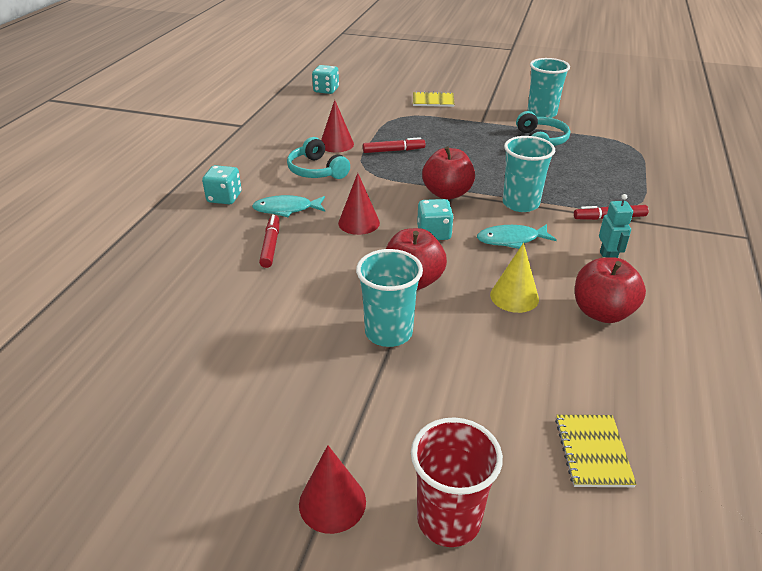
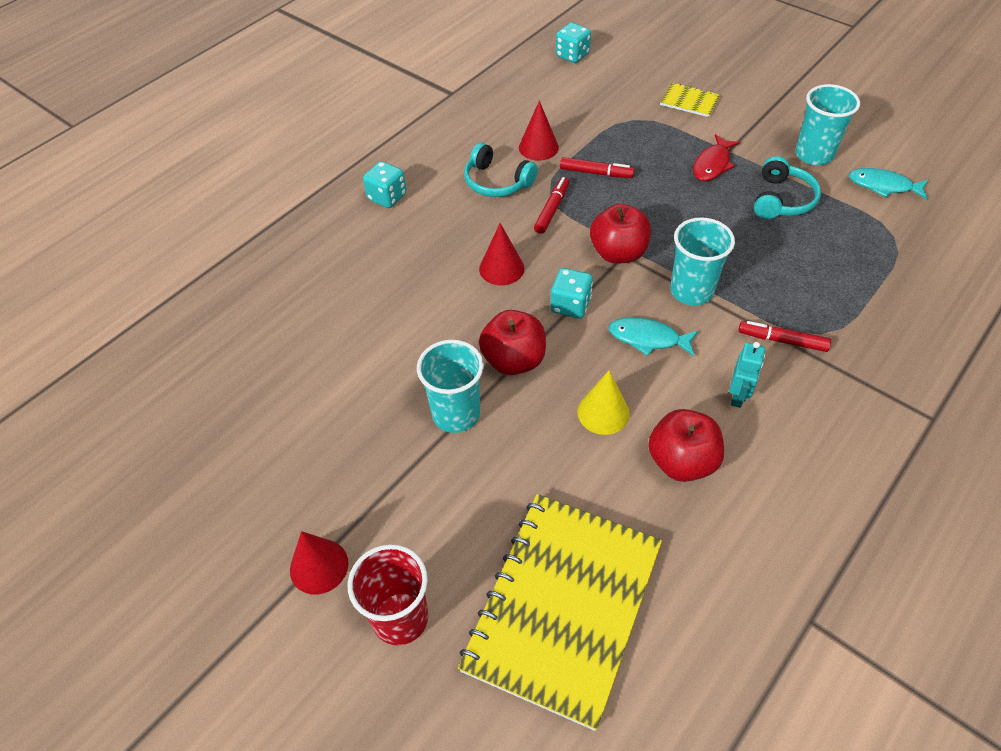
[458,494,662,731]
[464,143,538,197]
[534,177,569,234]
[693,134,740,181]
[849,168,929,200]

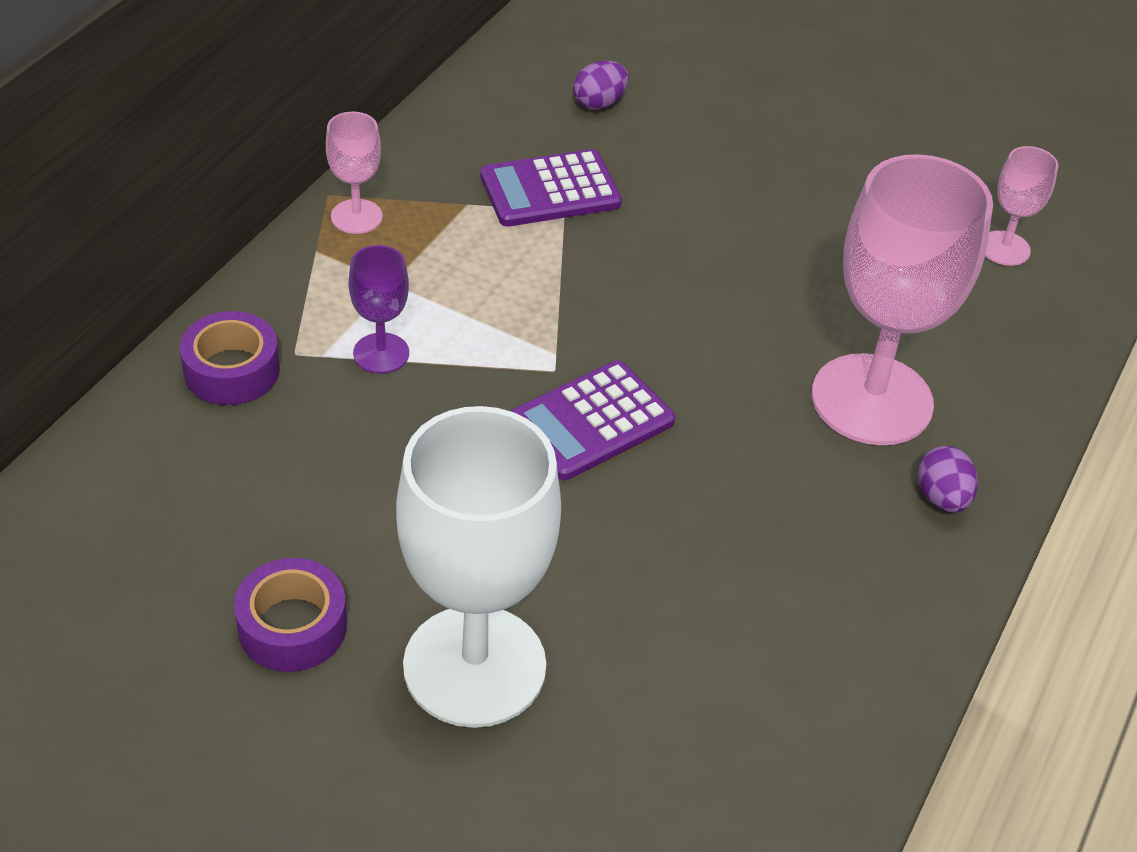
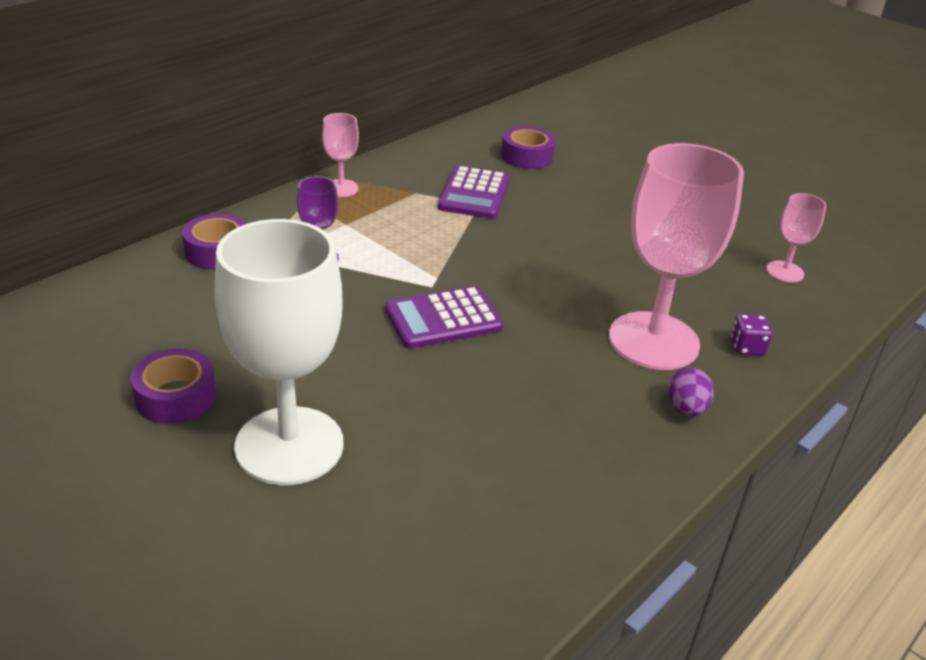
[438,166,510,219]
[501,126,556,169]
[731,314,773,356]

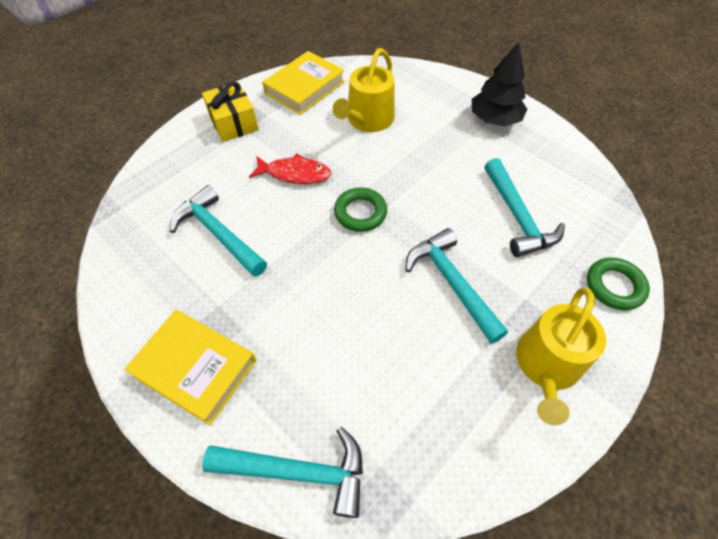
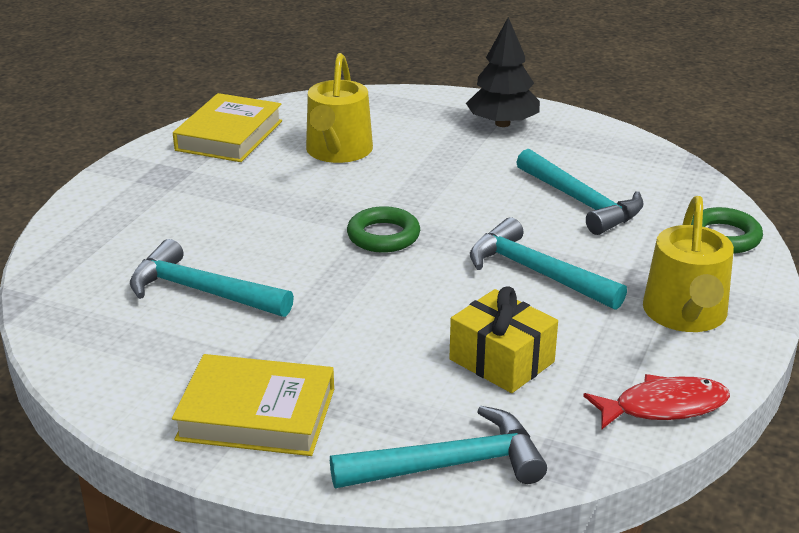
[449,286,558,393]
[583,374,730,430]

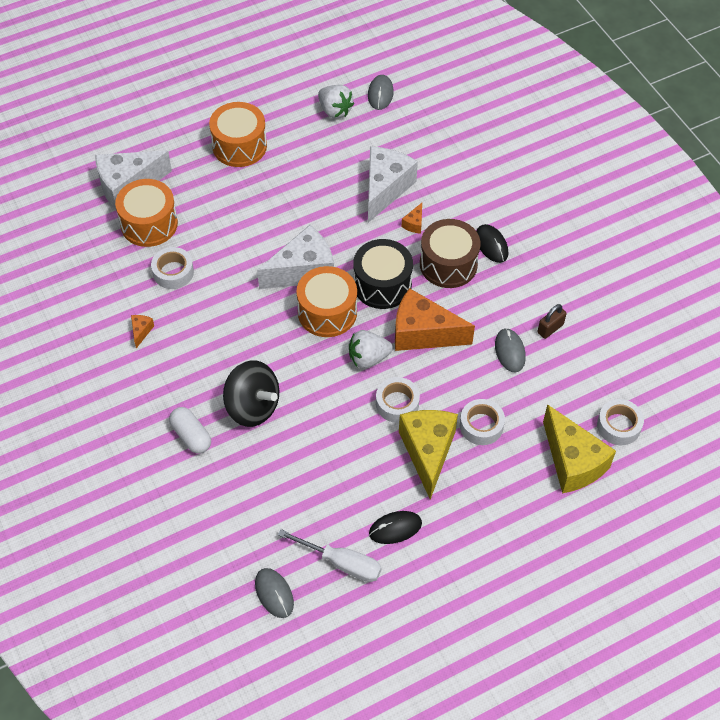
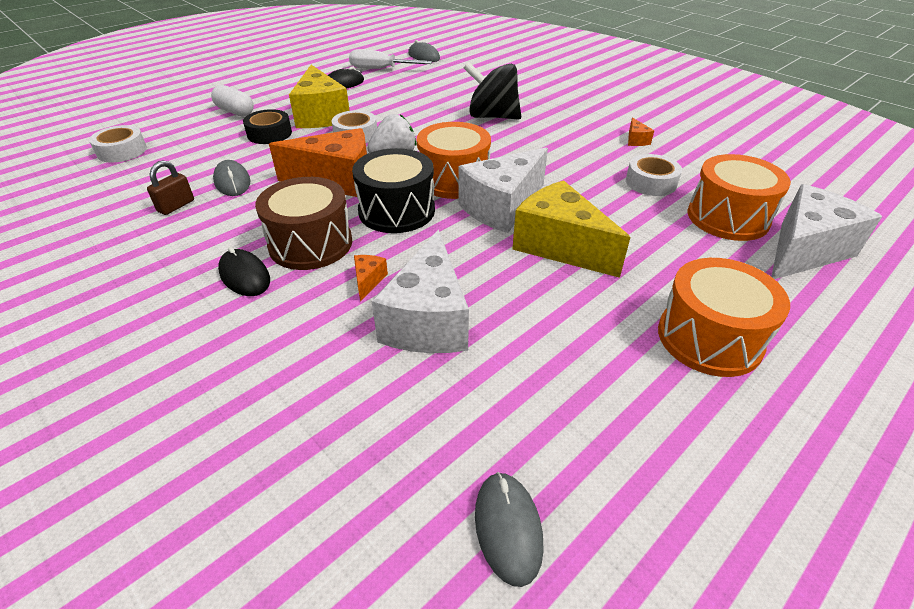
[211,85,254,117]
[243,109,292,144]
[512,180,630,278]
[318,85,354,119] (first image)

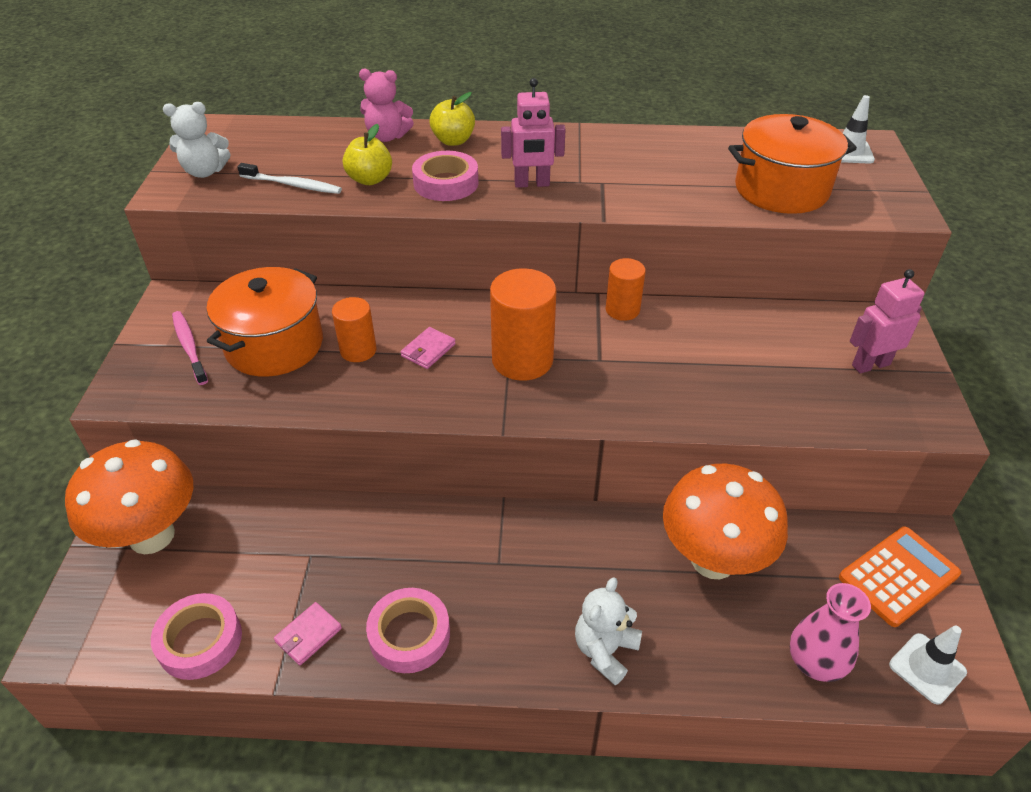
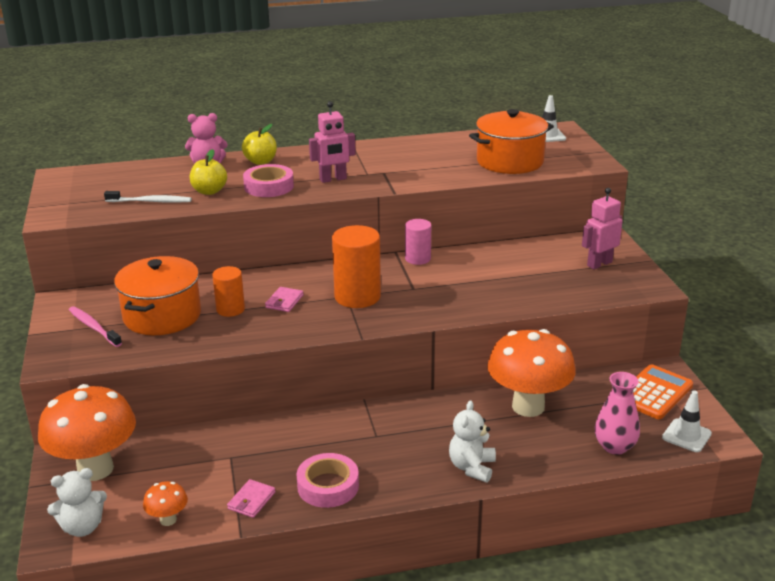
[47,468,107,537]
[143,481,188,526]
[405,219,431,265]

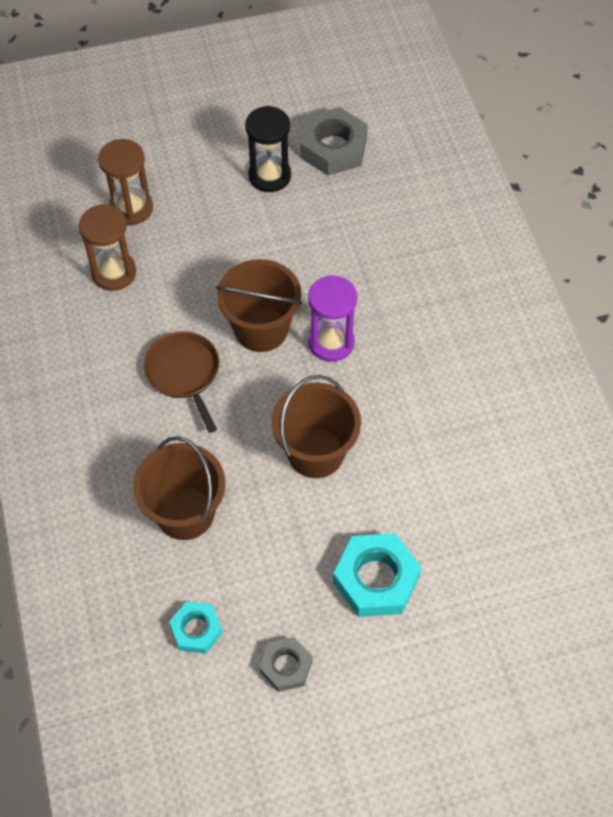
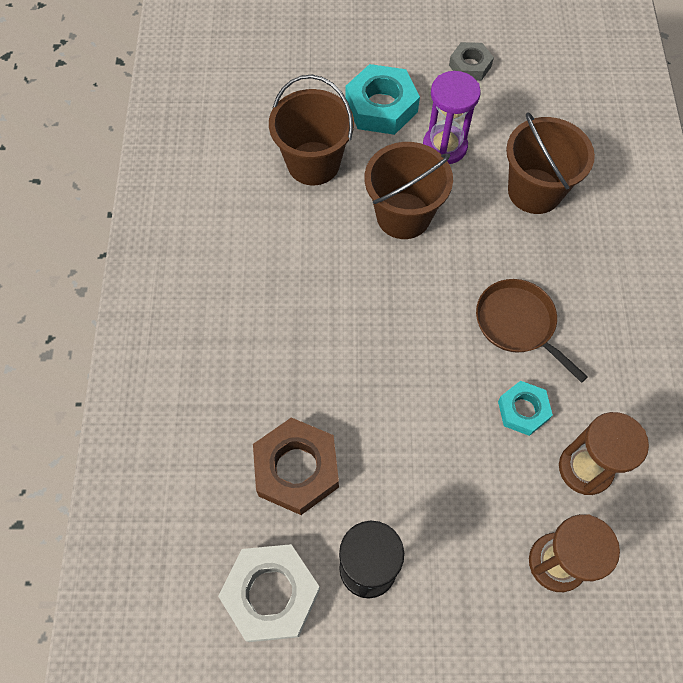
[218,544,320,642]
[253,418,339,515]
[269,75,354,185]
[423,71,481,164]
[476,279,588,383]
[498,381,553,436]

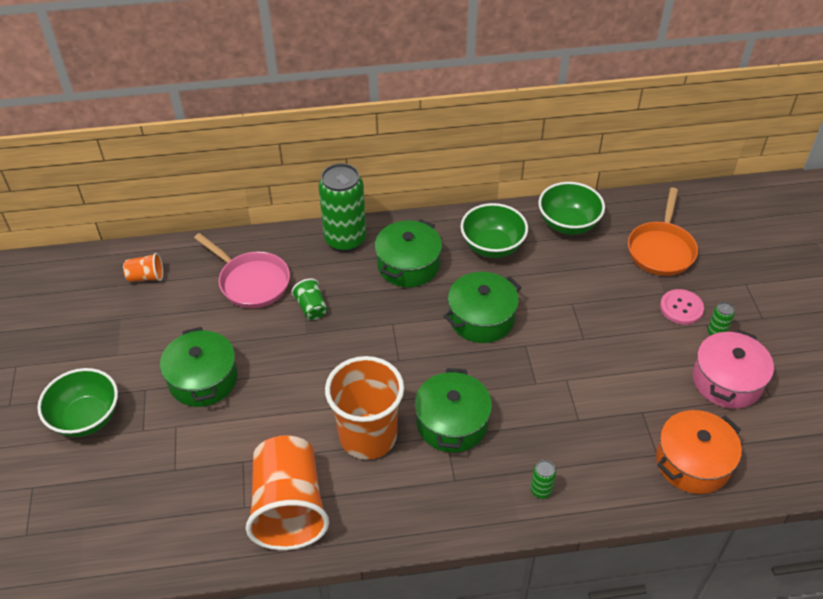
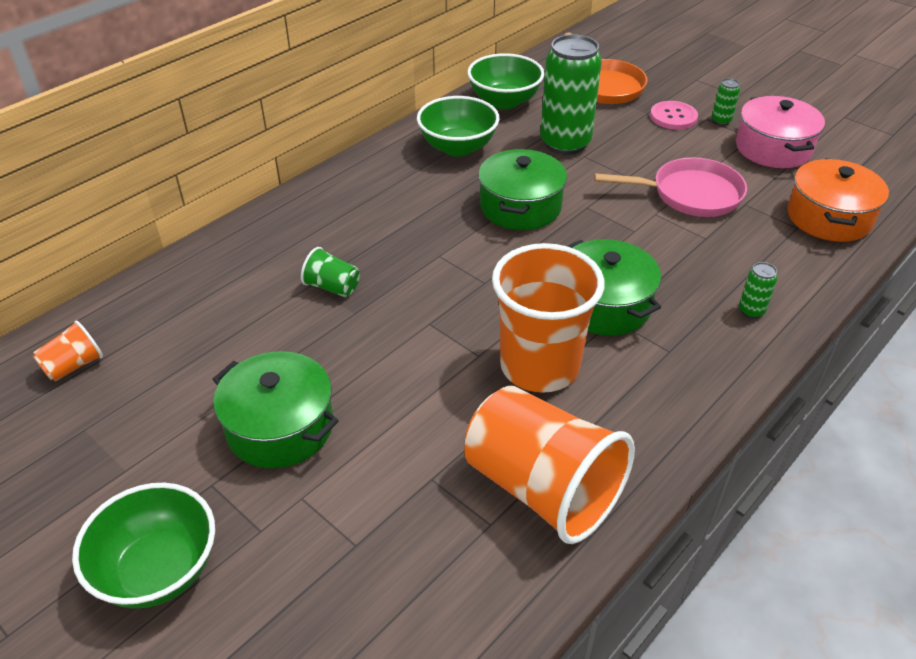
[540,34,602,155]
[594,157,747,217]
[375,219,442,287] (first image)

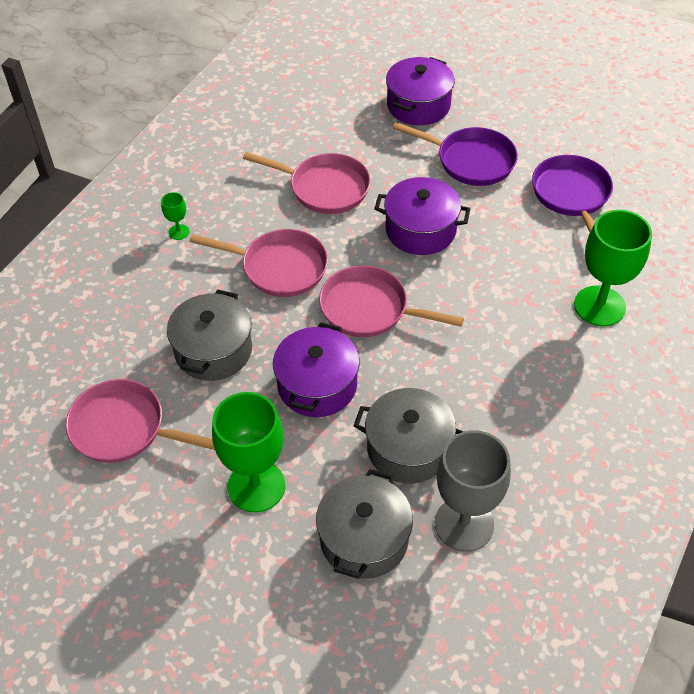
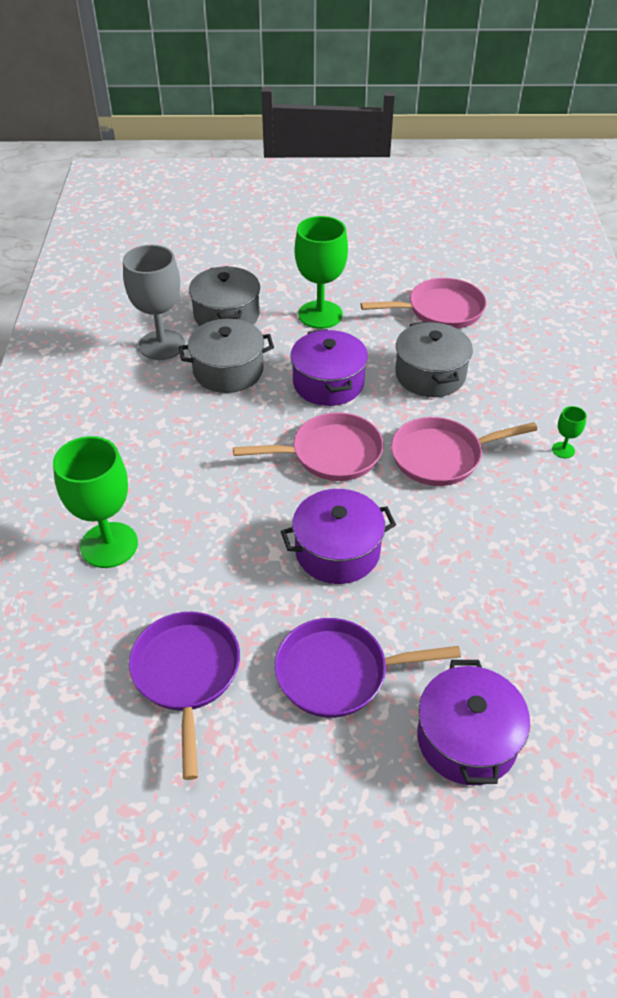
[129,612,240,780]
[243,152,371,214] (first image)

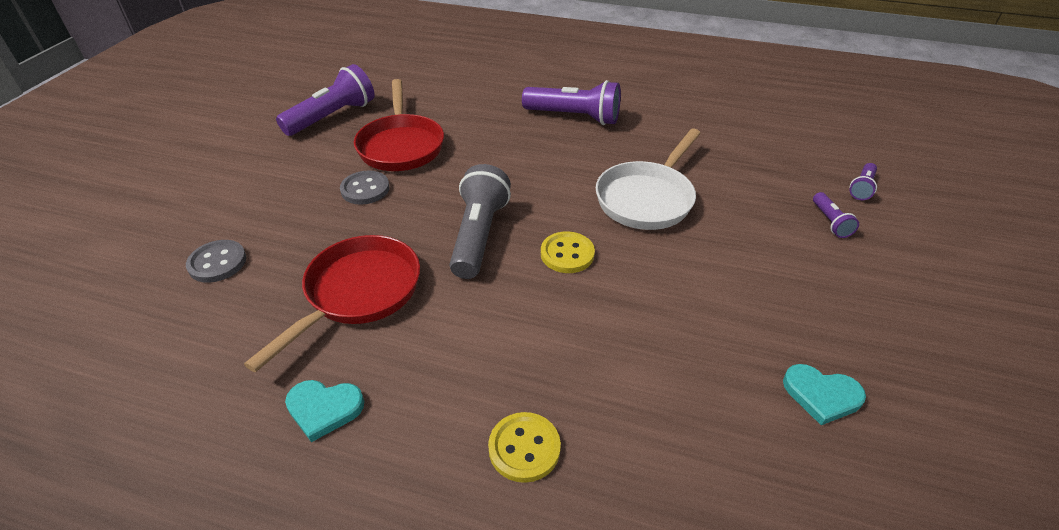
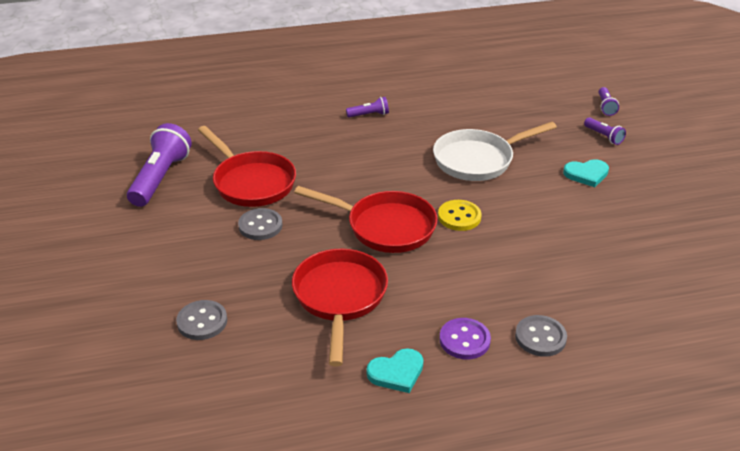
[294,186,438,253]
[346,97,389,117]
[433,122,557,181]
[439,318,491,359]
[515,315,567,357]
[563,159,609,187]

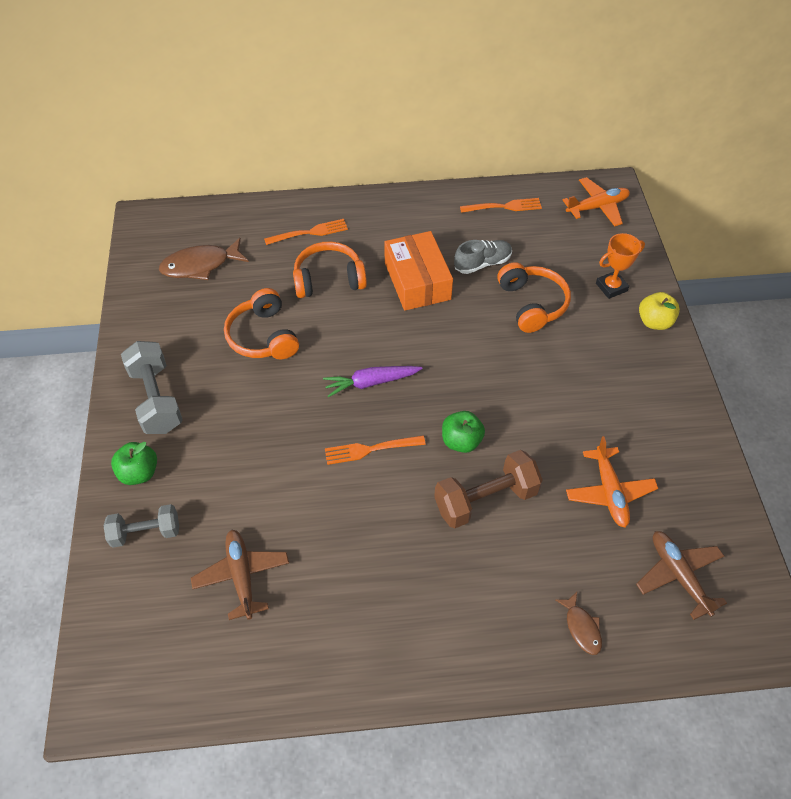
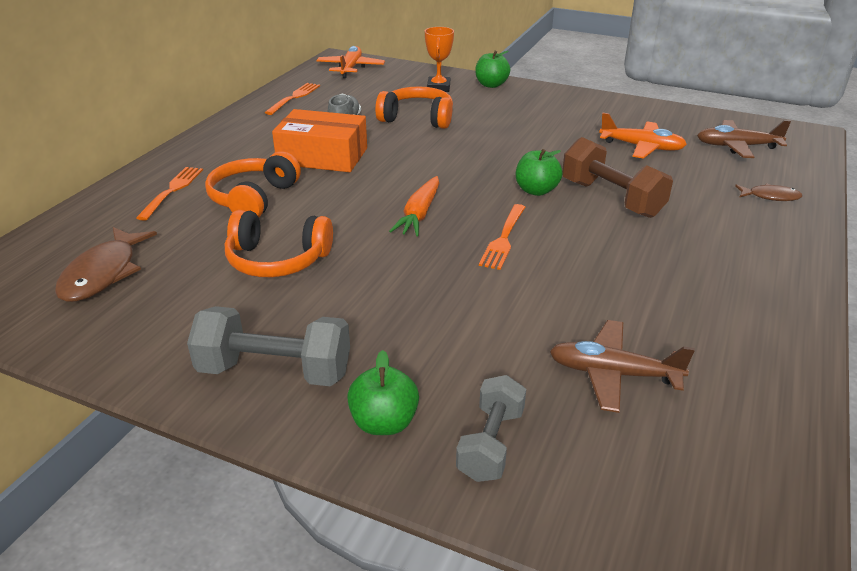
[389,176,439,236]
[475,51,510,88]
[562,137,673,218]

